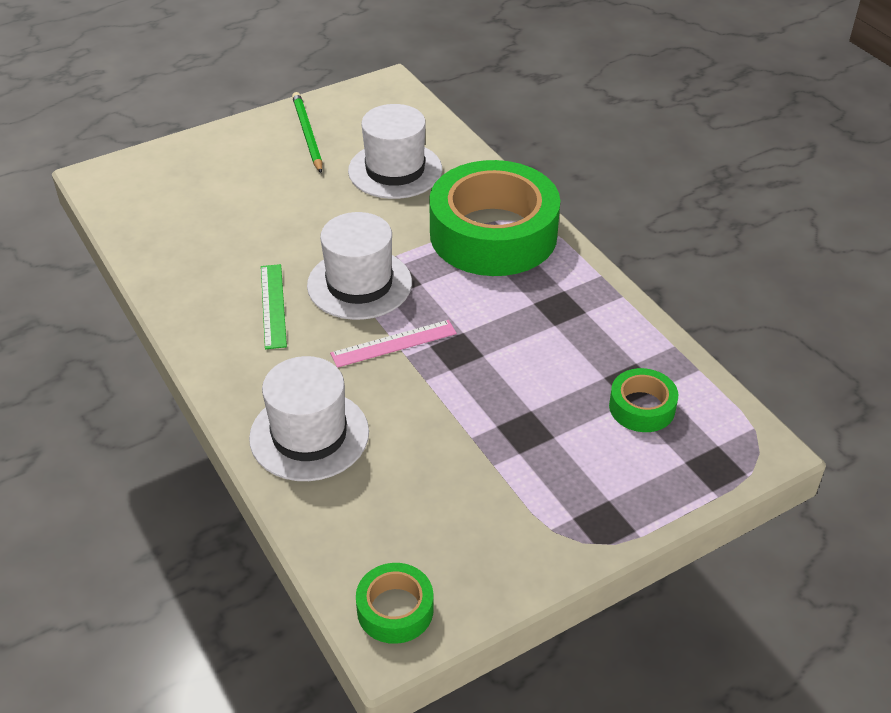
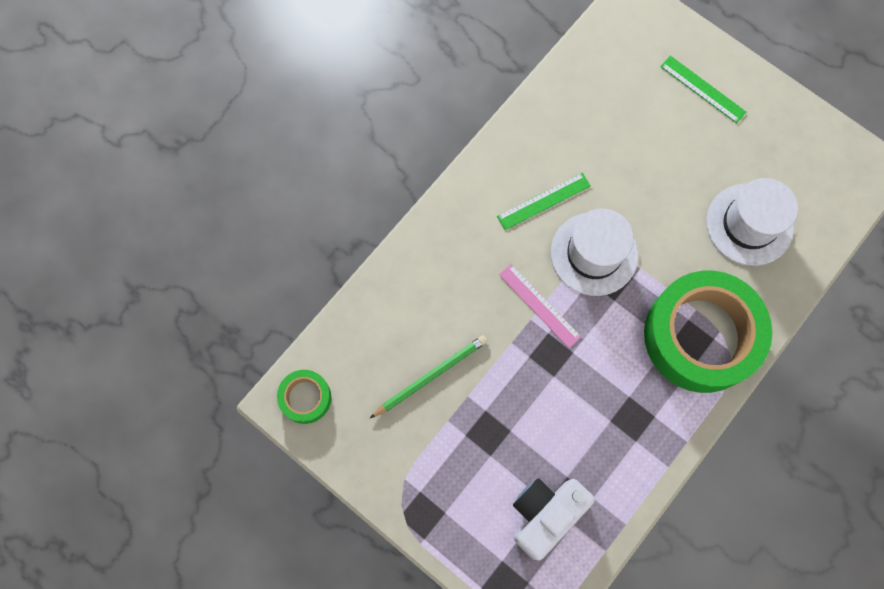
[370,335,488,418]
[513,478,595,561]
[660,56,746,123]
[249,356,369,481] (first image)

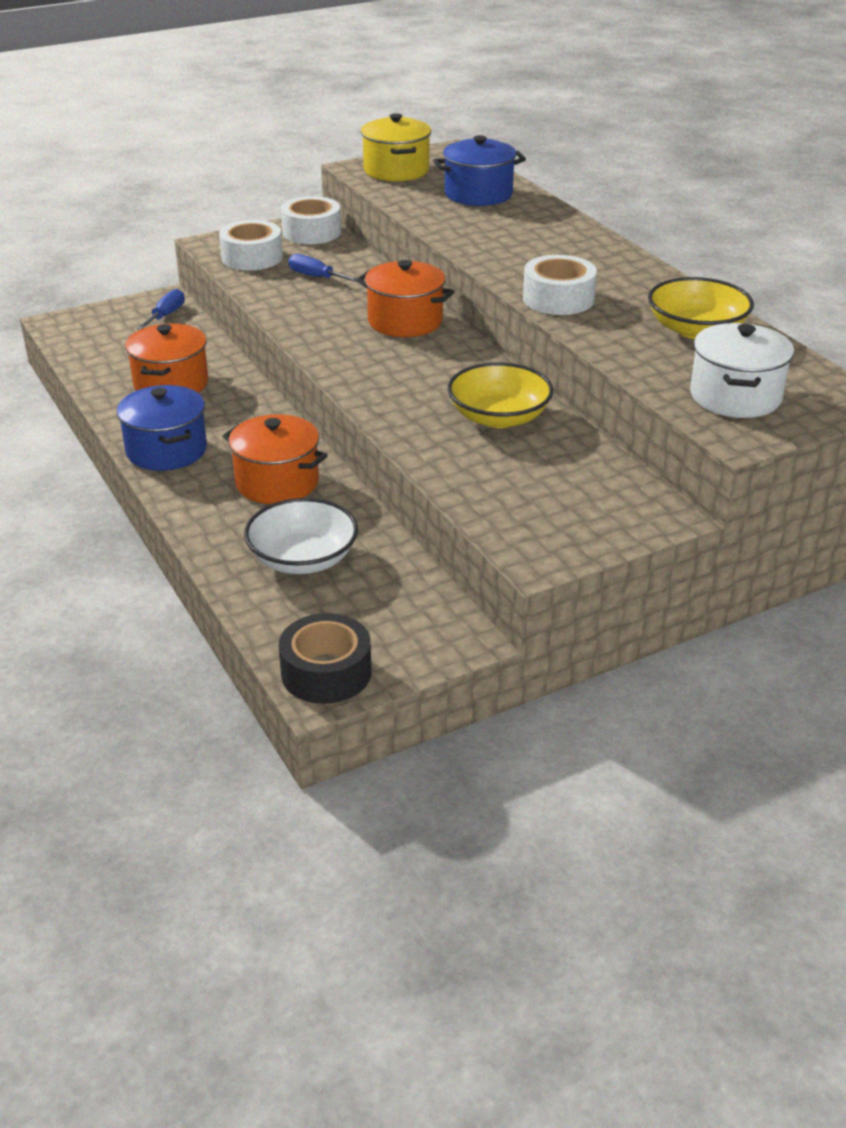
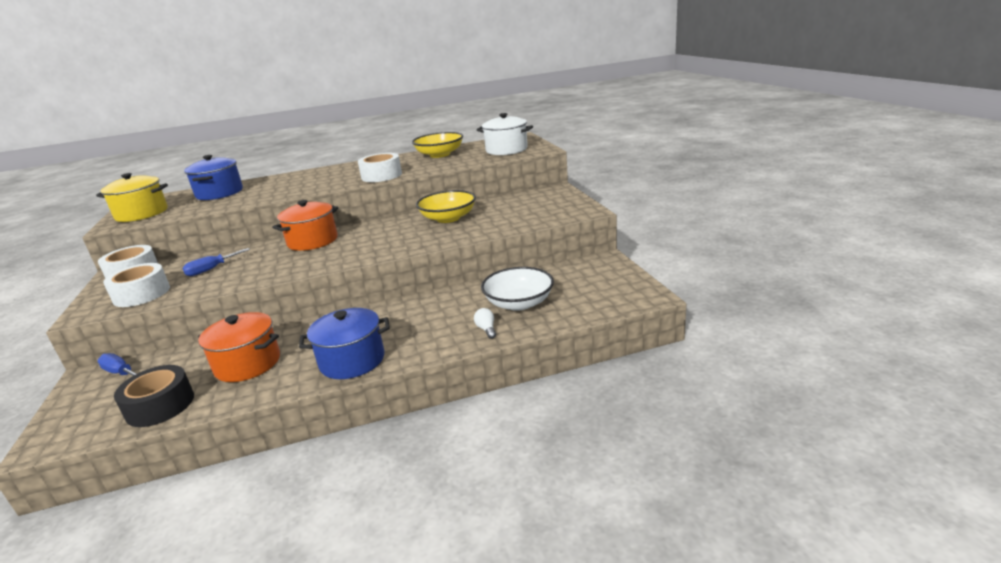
[114,365,194,427]
[474,308,496,339]
[222,414,328,504] (first image)

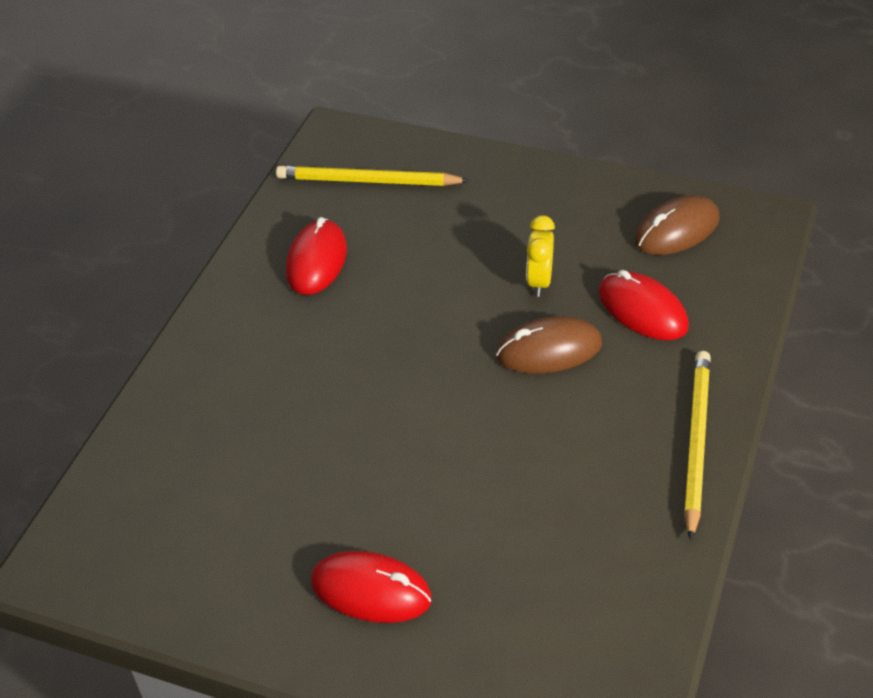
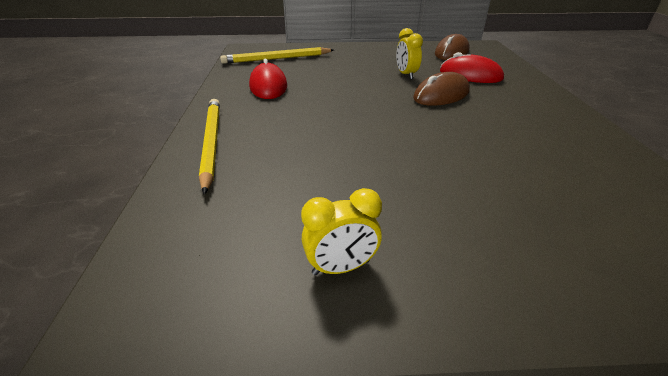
[199,99,220,195]
[301,188,382,275]
[311,551,432,623] (first image)

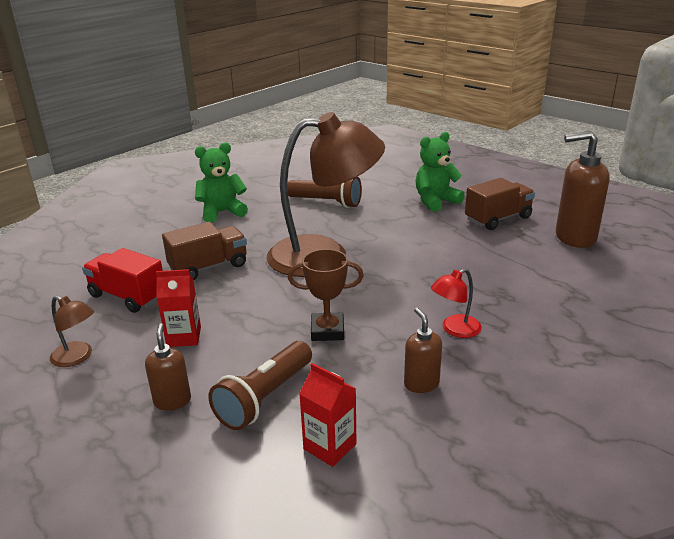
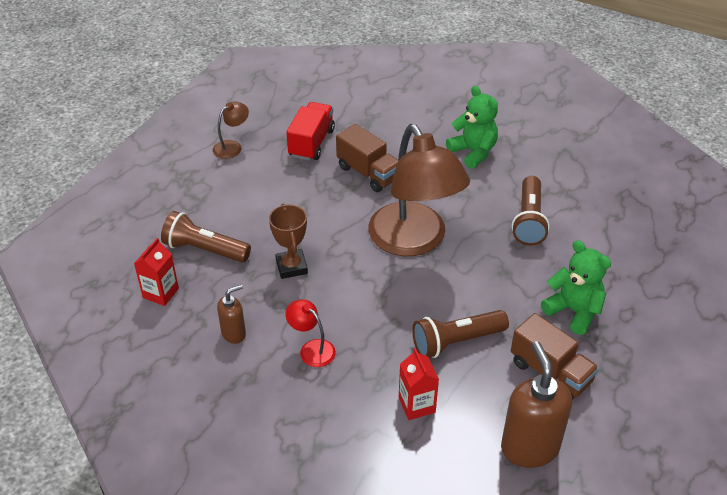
[213,101,249,159]
[399,348,439,420]
[412,310,509,358]
[145,323,191,411] (first image)

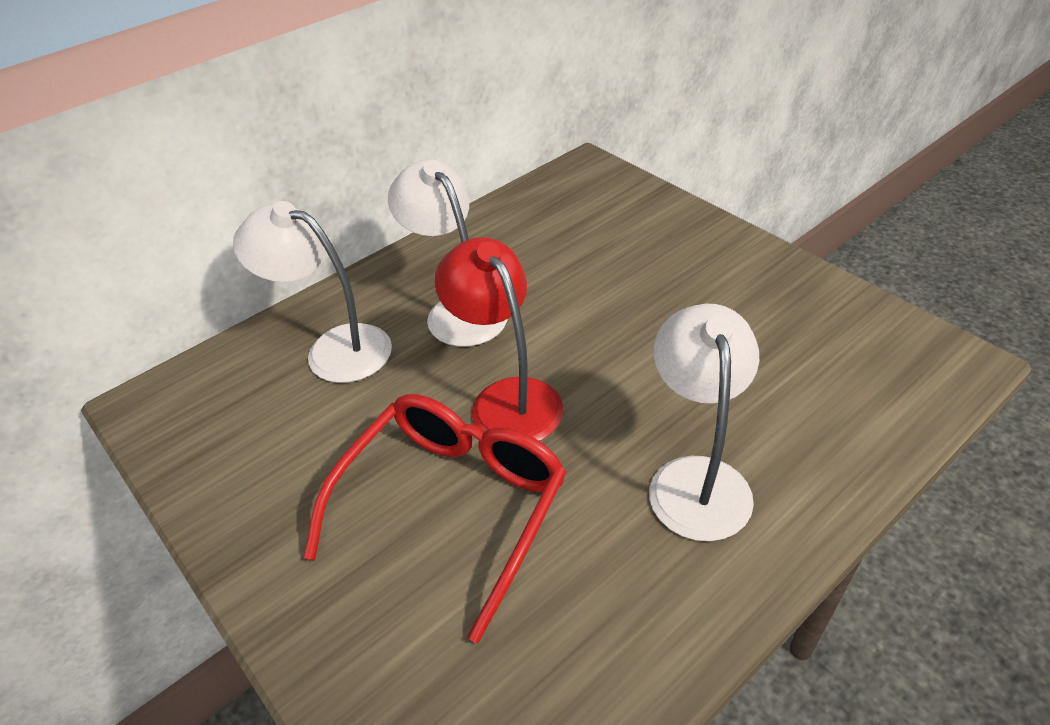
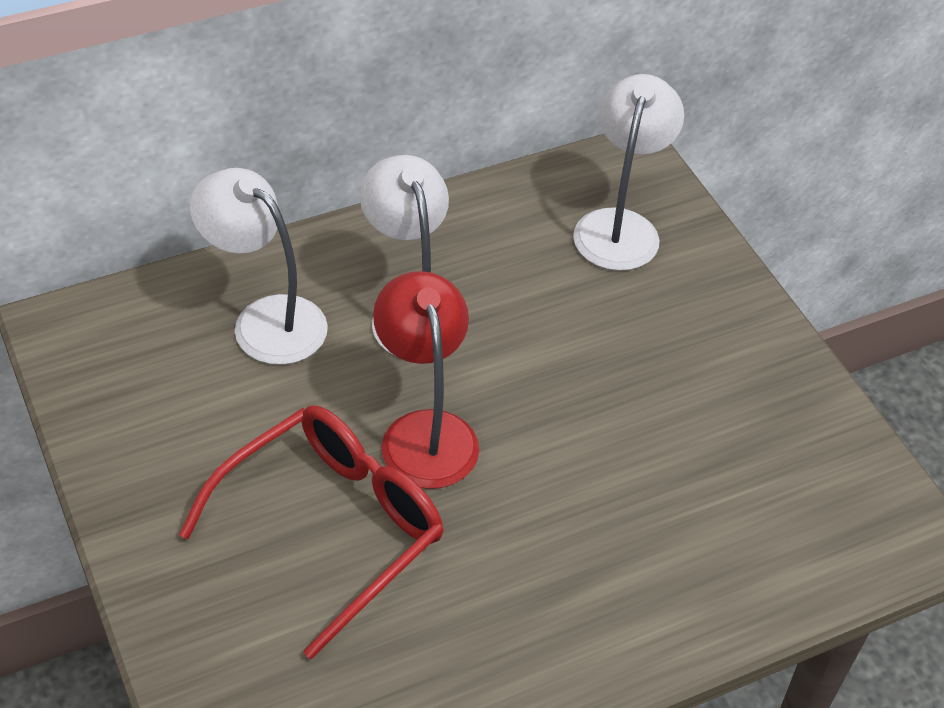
[573,74,684,271]

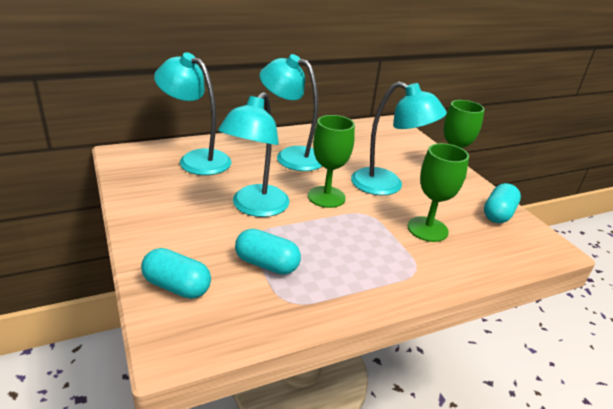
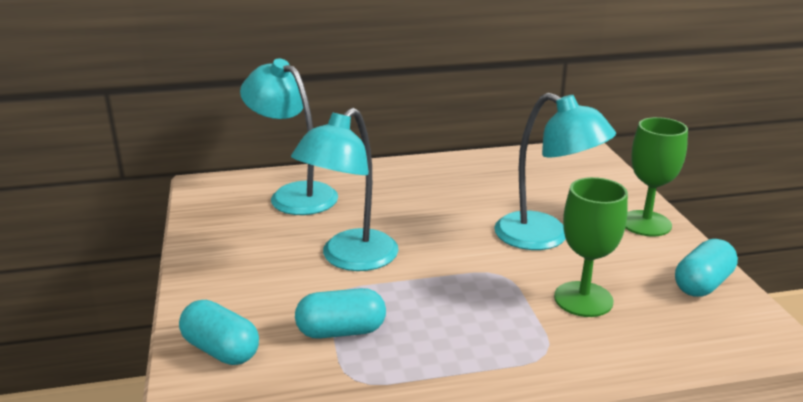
[295,288,386,339]
[260,54,322,171] (first image)
[308,115,355,208] (first image)

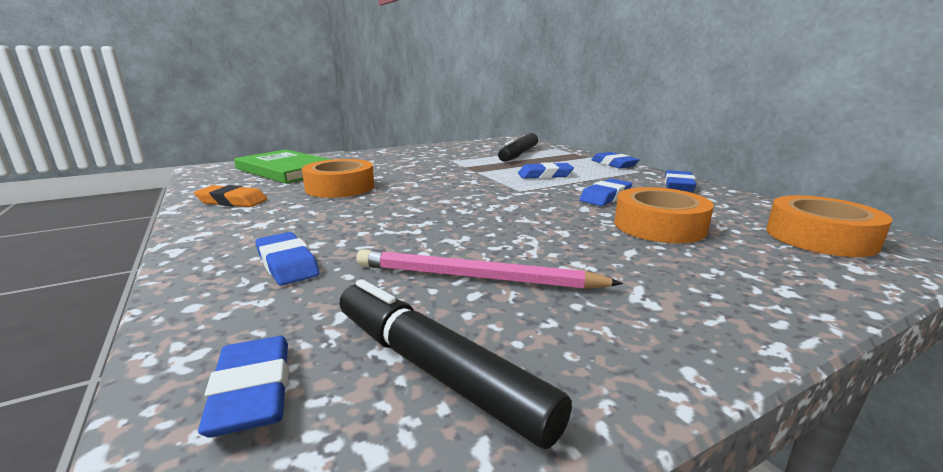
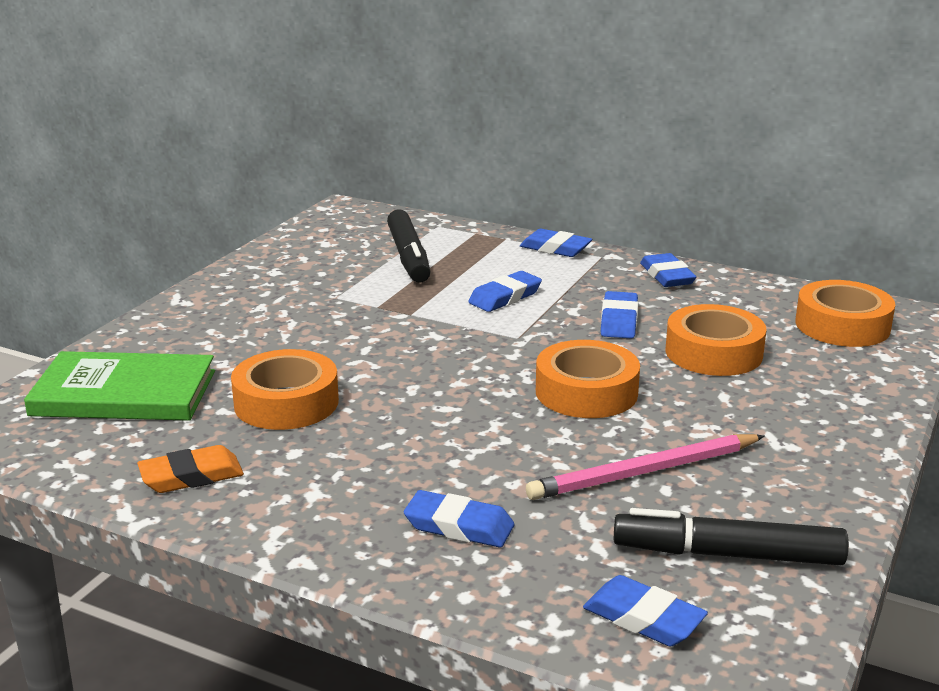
[536,340,640,418]

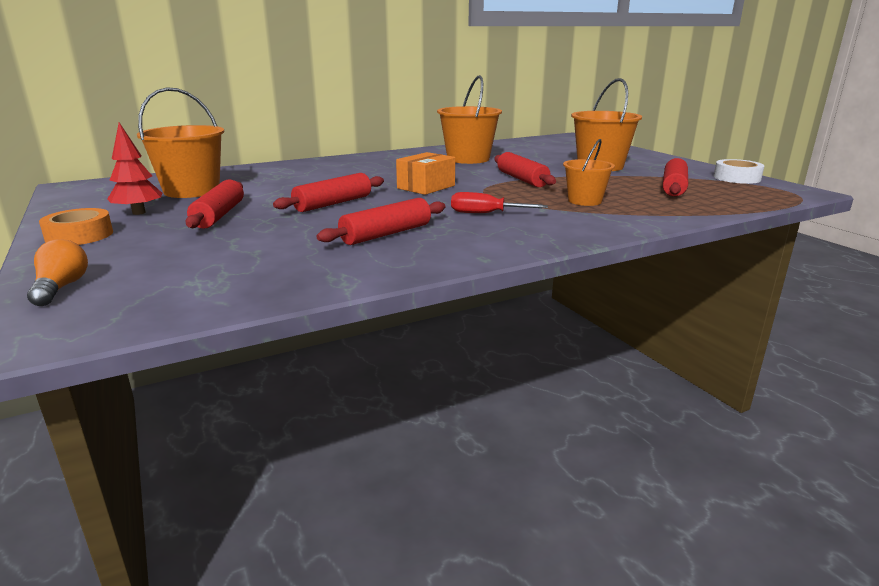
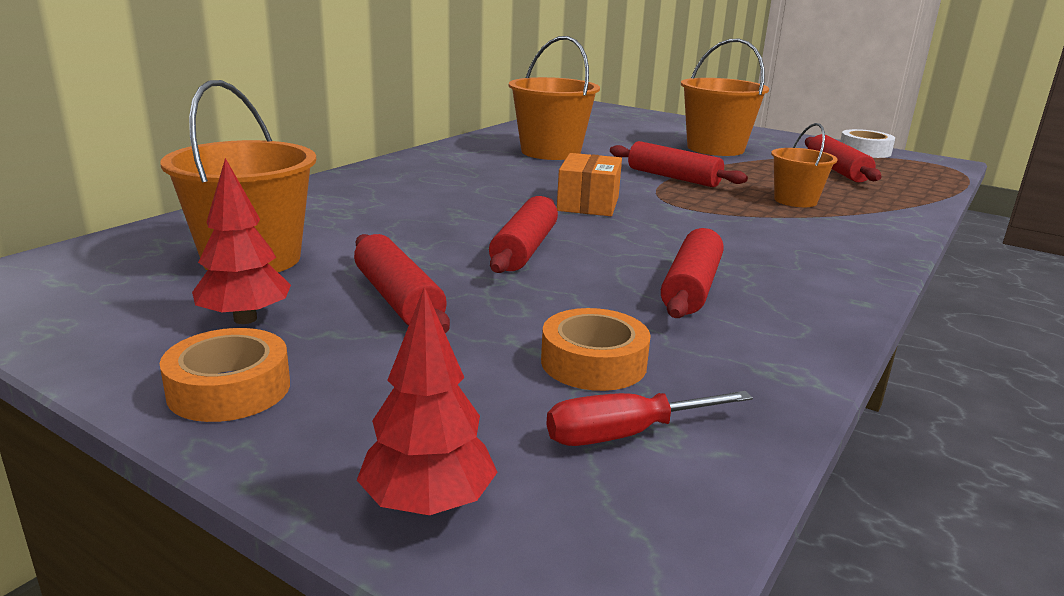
[357,286,498,515]
[541,308,651,391]
[547,391,753,446]

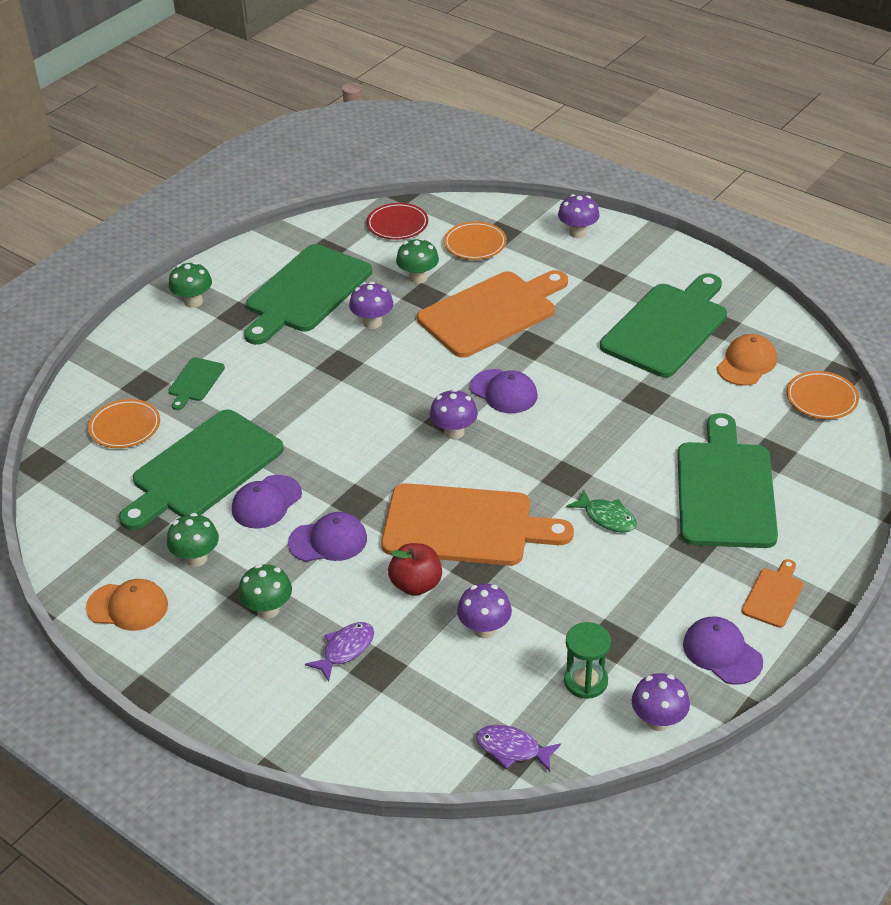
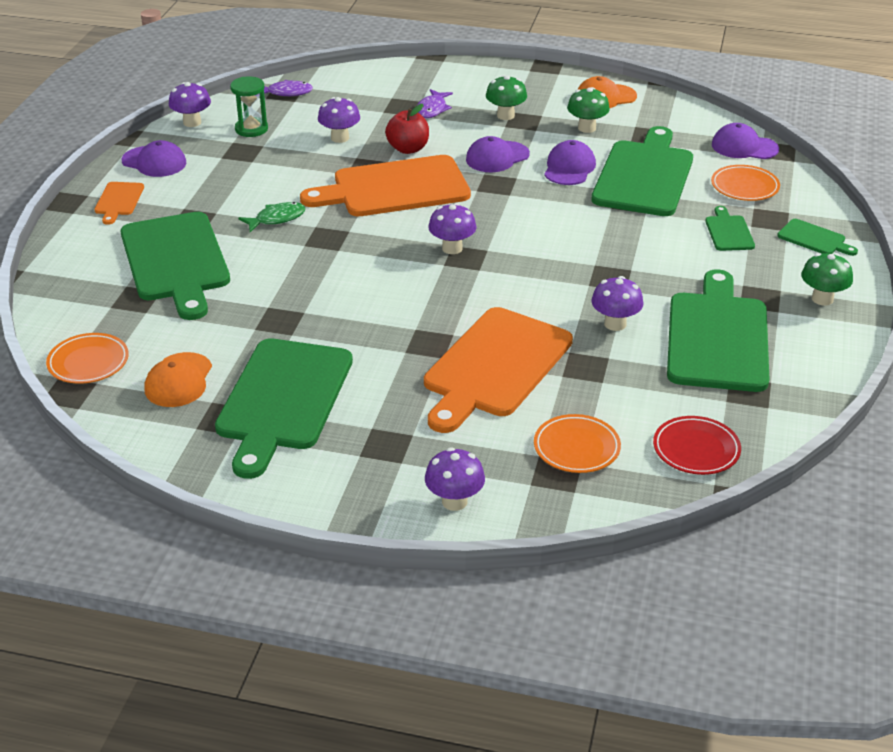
[239,202,306,232]
[712,123,779,159]
[777,219,858,256]
[396,238,439,284] (first image)

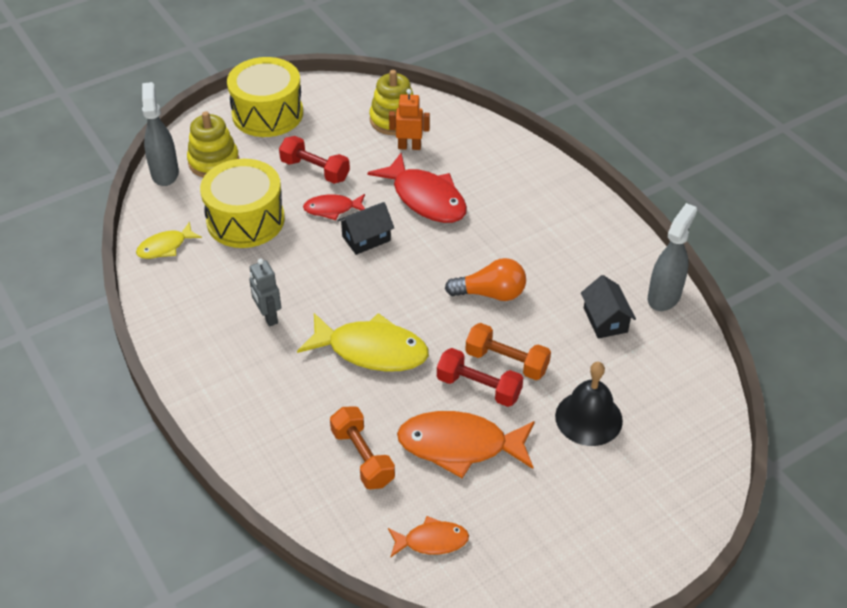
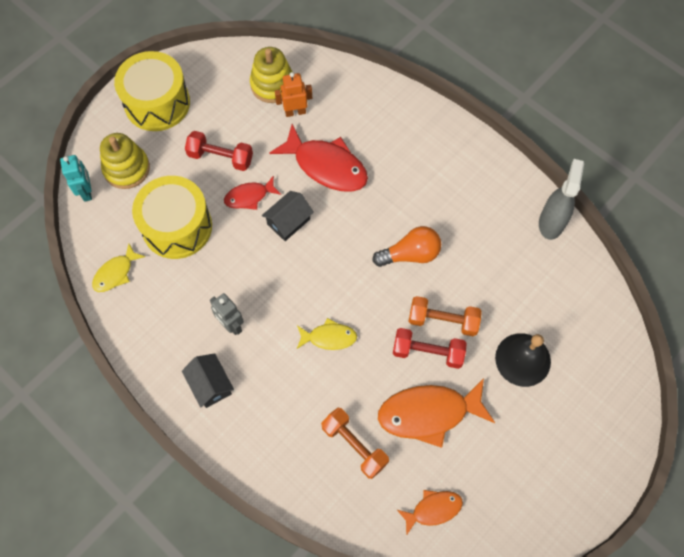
[60,155,92,202]
[182,353,234,408]
[297,318,357,350]

